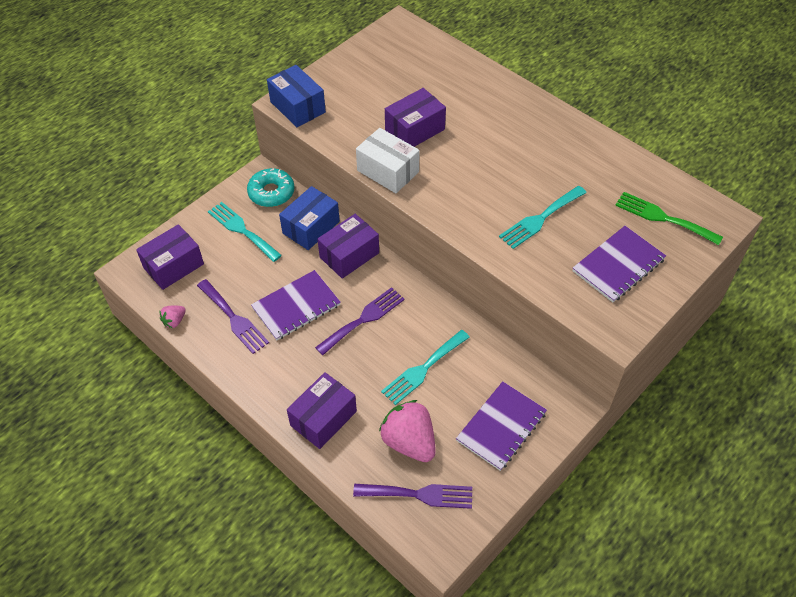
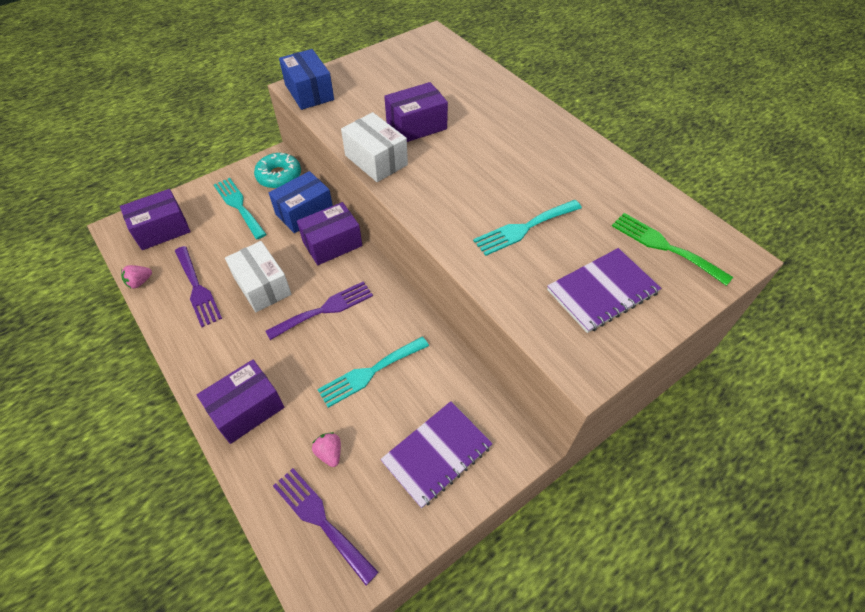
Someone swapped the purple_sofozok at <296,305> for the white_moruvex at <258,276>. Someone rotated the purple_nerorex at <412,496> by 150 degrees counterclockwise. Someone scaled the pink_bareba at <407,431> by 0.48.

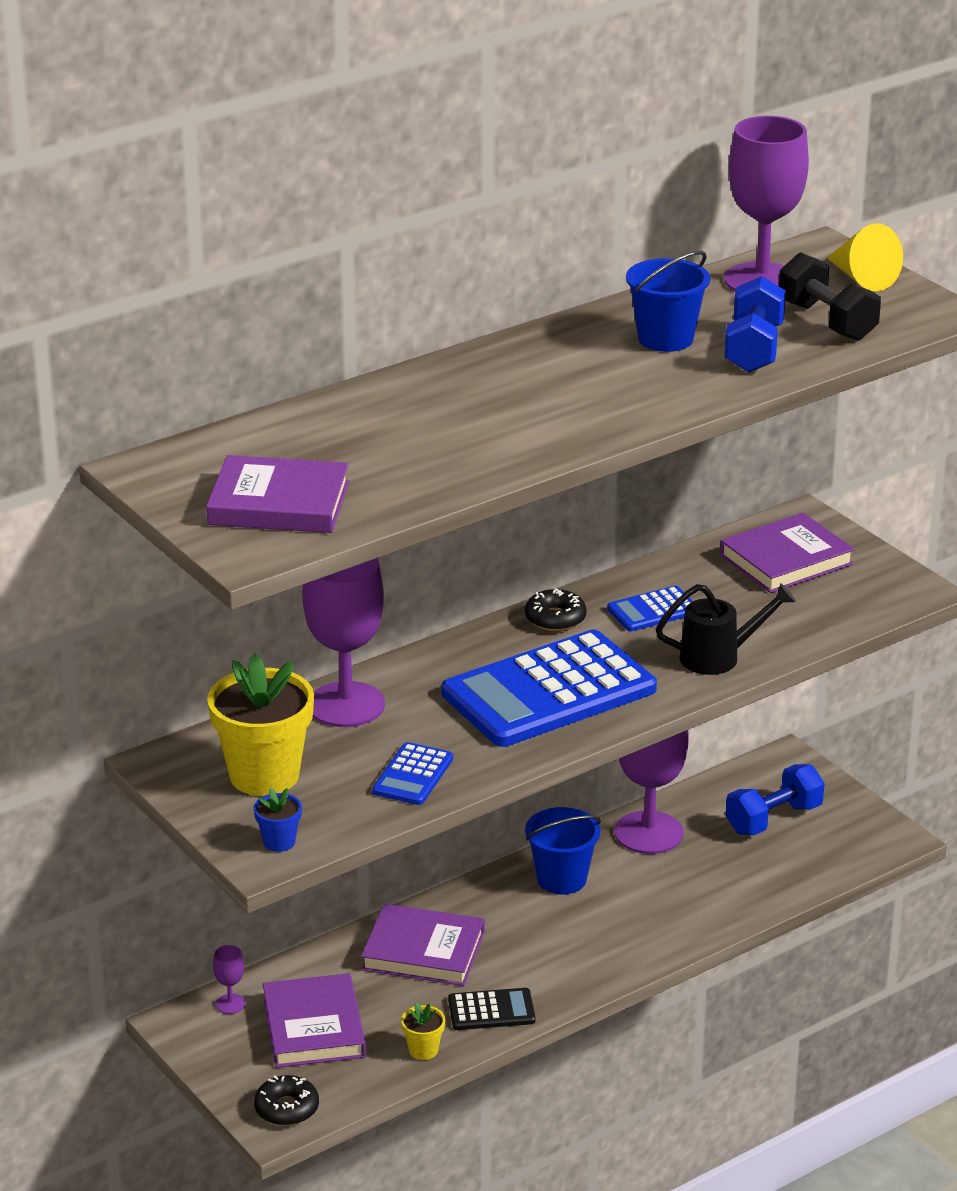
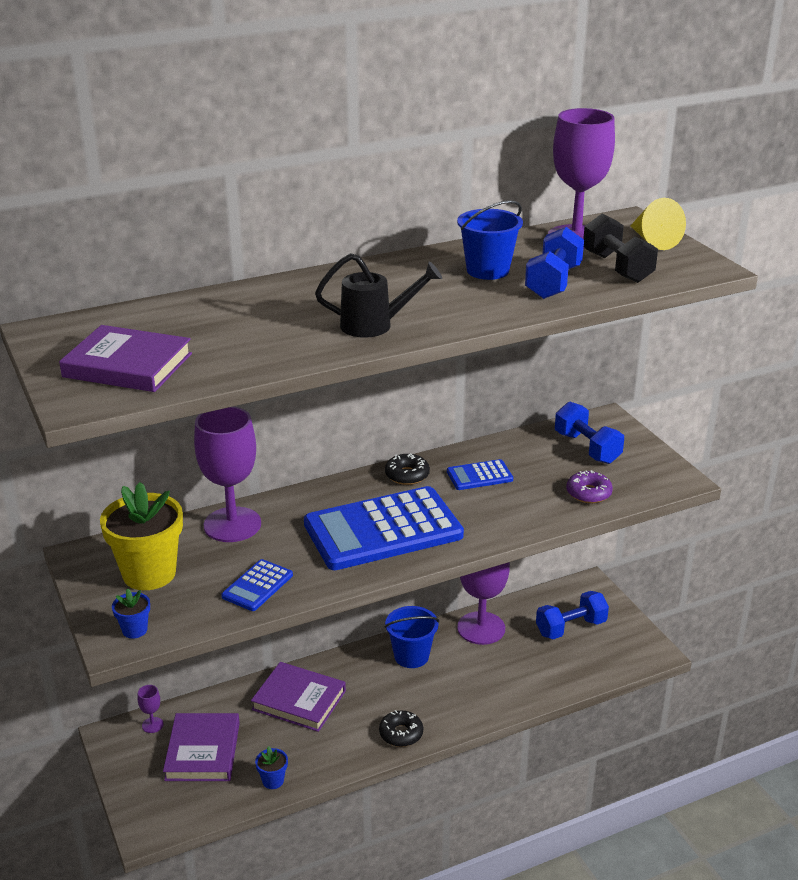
Someone took away the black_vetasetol at <492,1009>. Someone put down the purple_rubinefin at <589,486>. Someone carried the black_rubinefin from <286,1100> to <401,728>. Someone carried the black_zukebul from <726,629> to <378,295>. Someone swapped the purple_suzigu at <787,553> for the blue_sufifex at <589,432>. Someone repainted the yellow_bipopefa at <423,1031>, which became the blue_bipopefa at <271,767>.

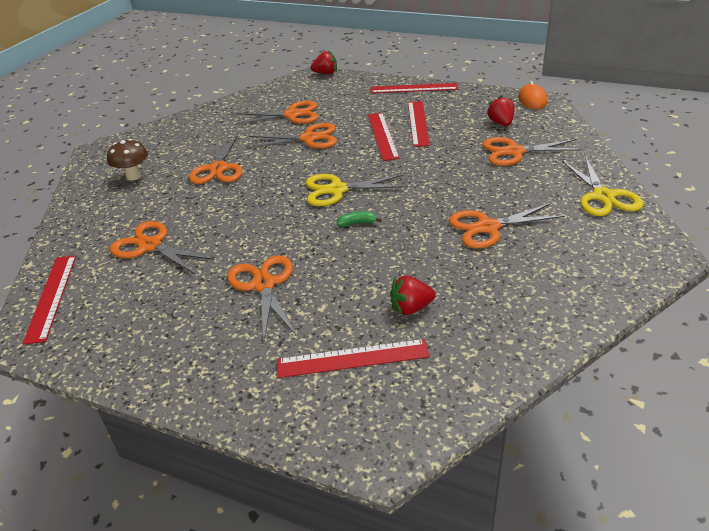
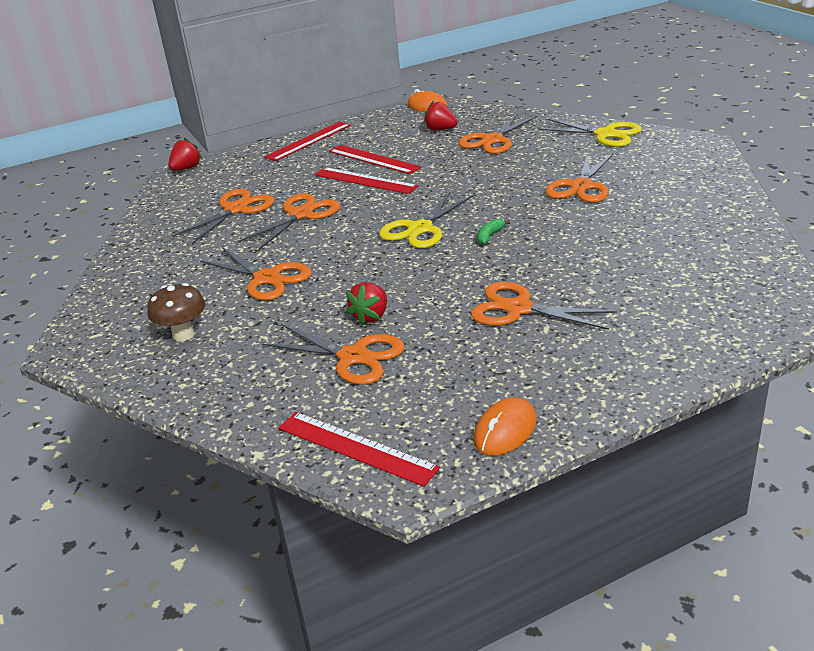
Someone took away the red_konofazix at <353,358>. Someone put down the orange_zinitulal at <505,426>. Someone carried the red_bareba from <413,295> to <366,304>. Someone rotated the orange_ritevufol at <162,247> by 135 degrees counterclockwise.

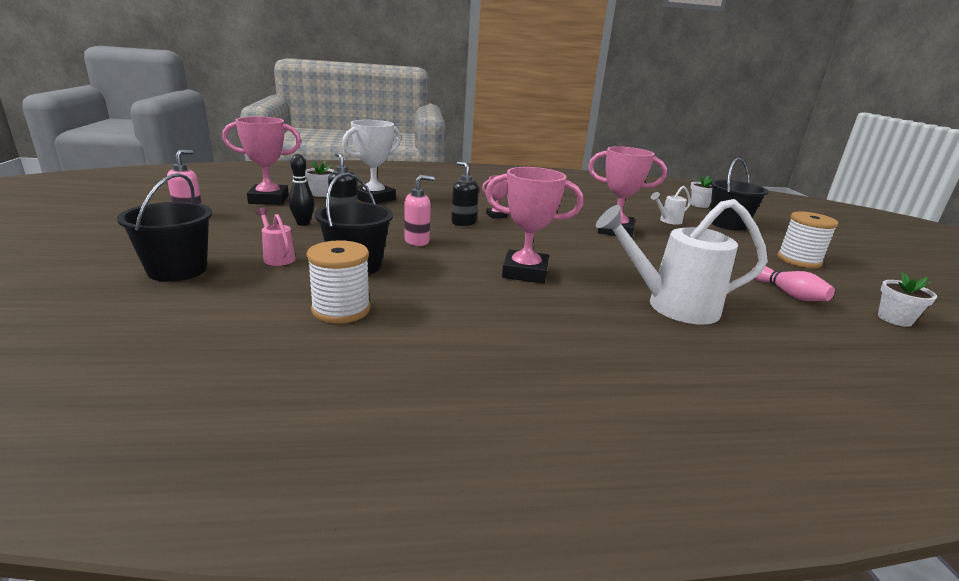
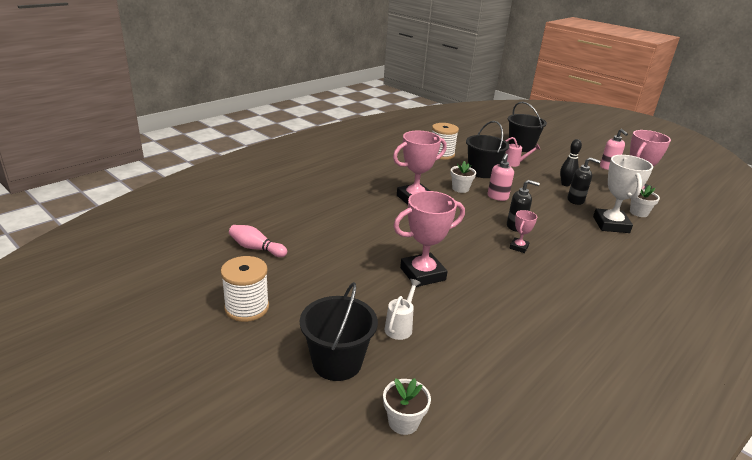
Someone took away the white_zukebul at <682,261>. Someone carried the white_bipopefa from <907,299> to <463,177>.

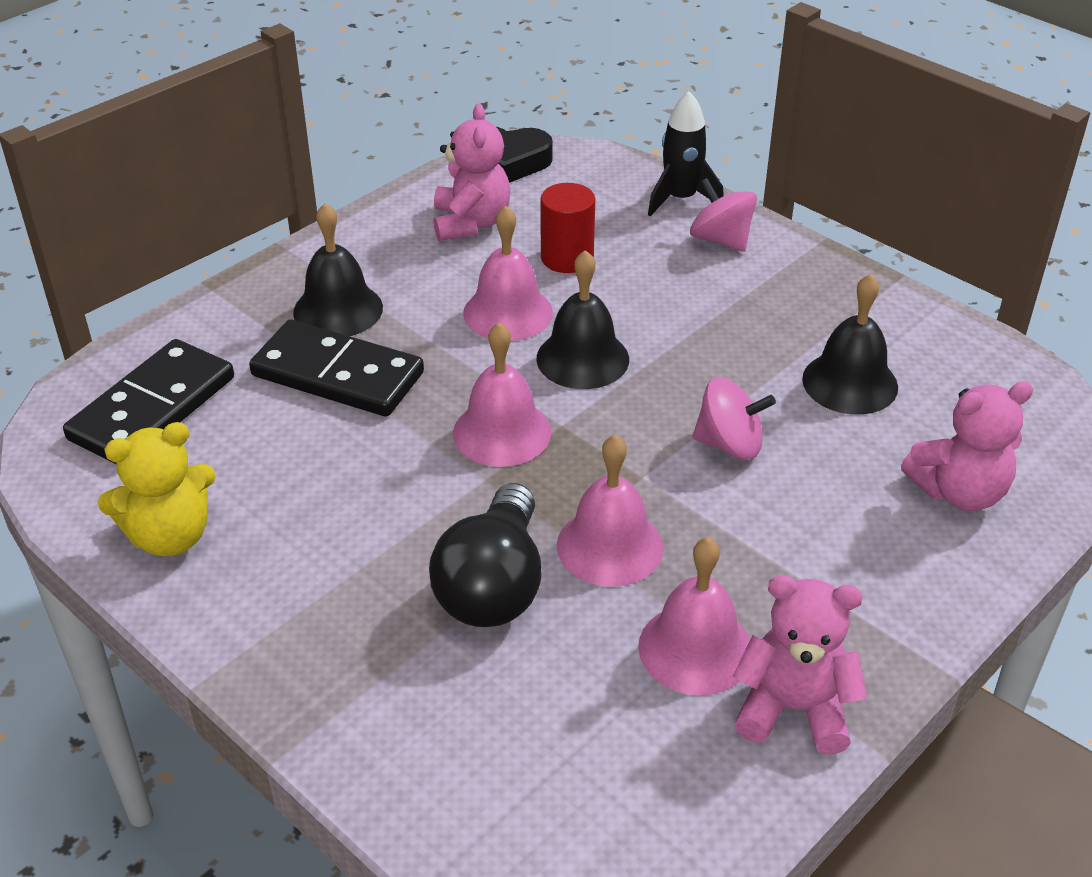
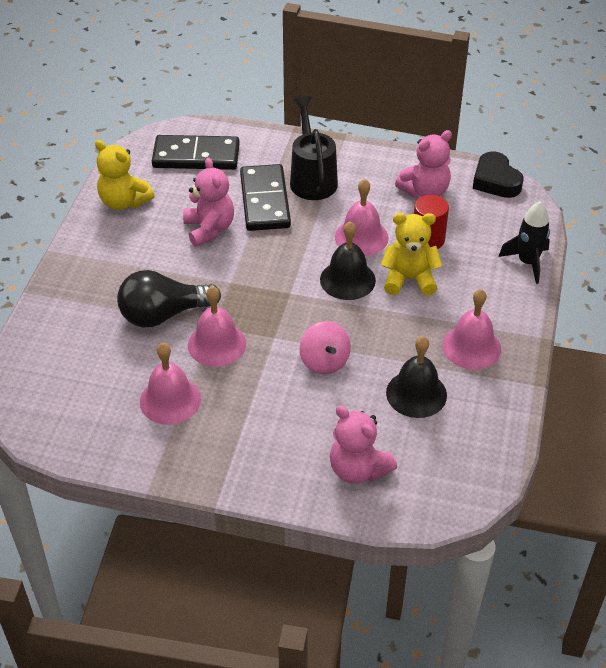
Someone took away the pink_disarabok at <723,215>. Someone put down the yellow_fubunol at <411,254>. Someone carried the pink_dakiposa from <502,394> to <471,329>. Someone carried the pink_fubunol from <800,665> to <208,202>. Someone swapped the black_dakiposa at <338,269> for the black_zukebul at <314,148>.

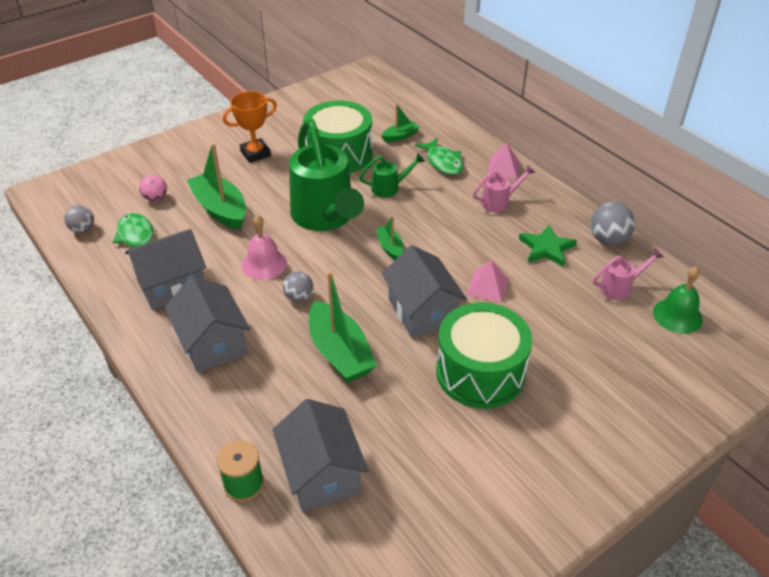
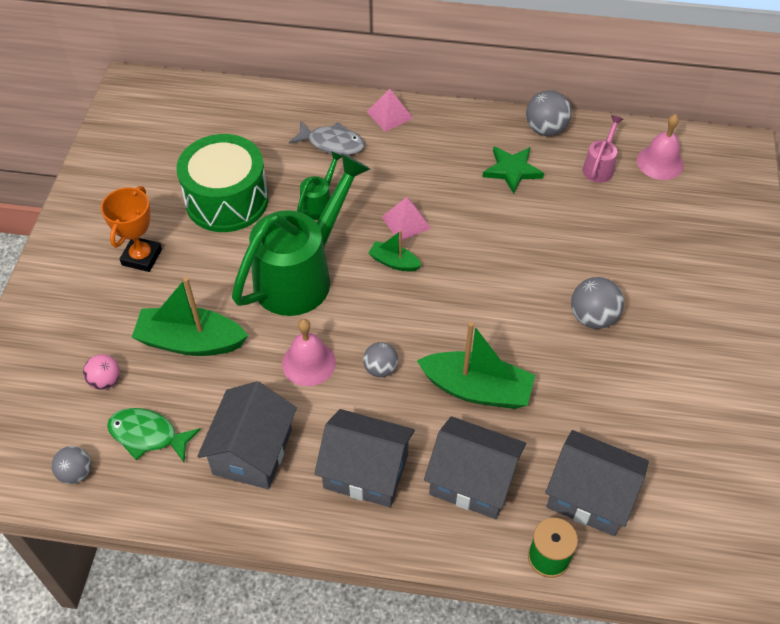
Someone took away the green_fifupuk at <400,123>. Someone took away the pink_zukebul at <504,188>. Someone carried the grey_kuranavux from <424,291> to <475,467>. Someone carried the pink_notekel from <487,281> to <406,218>. Someone swapped the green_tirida at <484,355> for the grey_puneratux at <597,303>. Someone repainted the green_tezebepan at <439,156>, which became the grey_tezebepan at <327,138>. Someone repainted the green_dakiposa at <678,300>, which became the pink_dakiposa at <660,147>. Someone rotated the green_zukebul at <326,175> by 75 degrees counterclockwise.

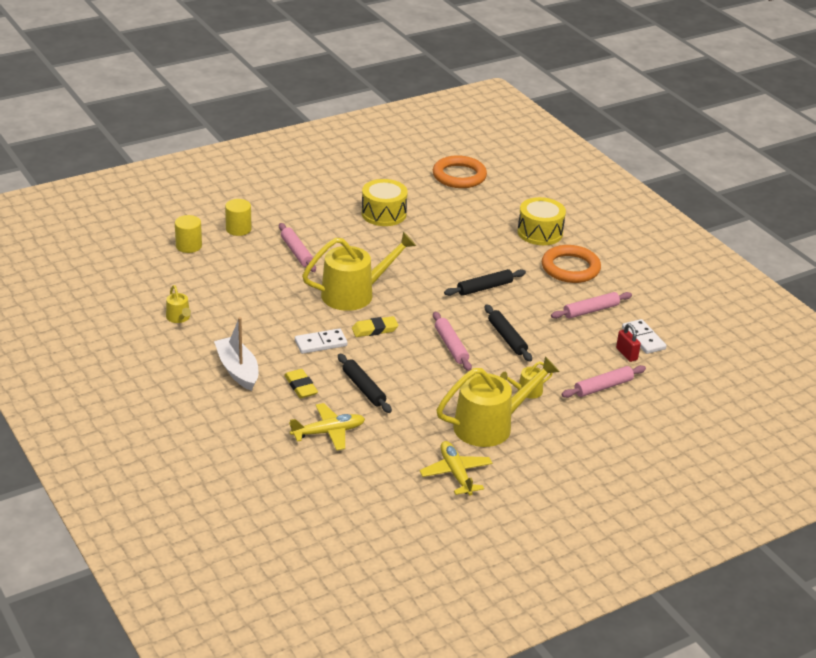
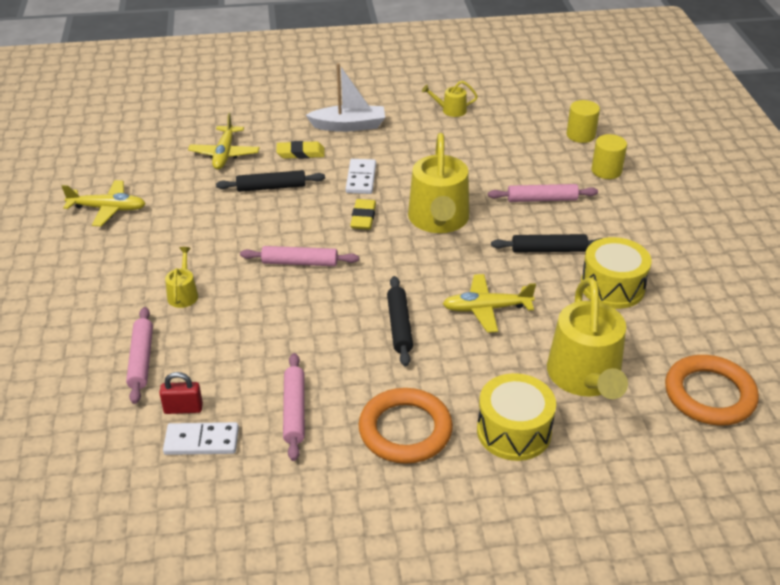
Someone put down the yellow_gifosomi at <489,303>. Someone carried the yellow_zukebul from <498,401> to <587,338>. Someone carried the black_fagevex from <508,333> to <546,243>.

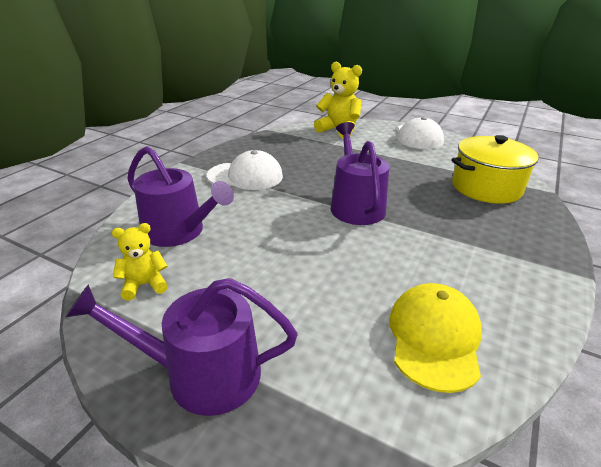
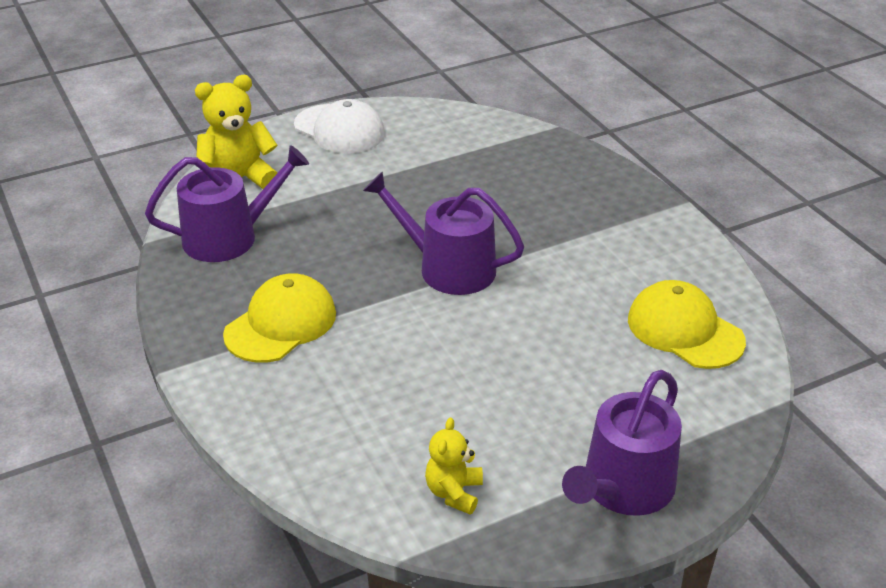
Someone took away the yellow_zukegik at <495,169>. Someone carried the purple_zukebul from <181,196> to <227,203>. Someone repainted the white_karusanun at <245,170>, which became the yellow_karusanun at <279,318>.

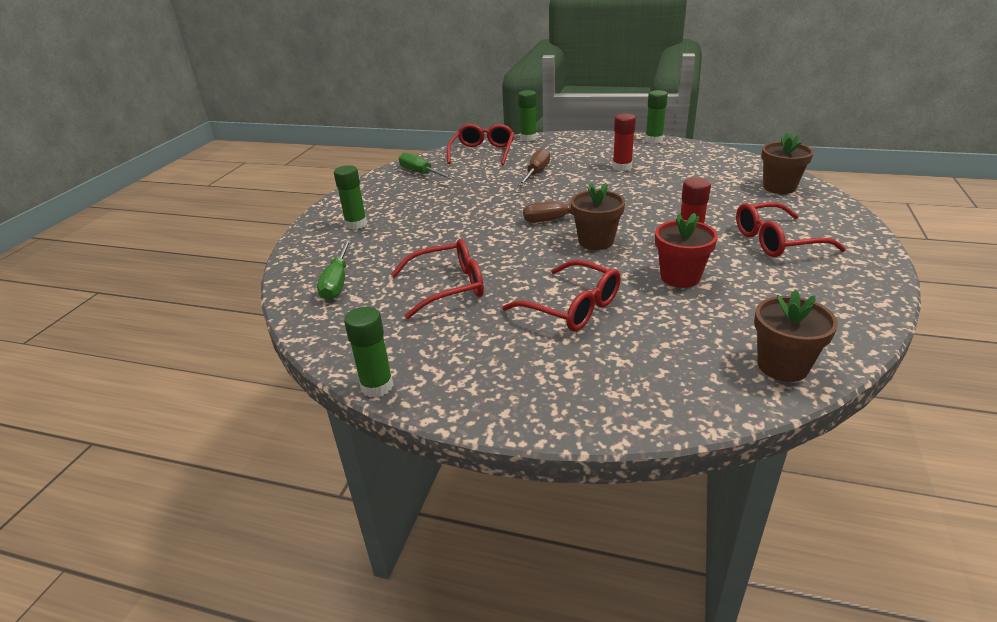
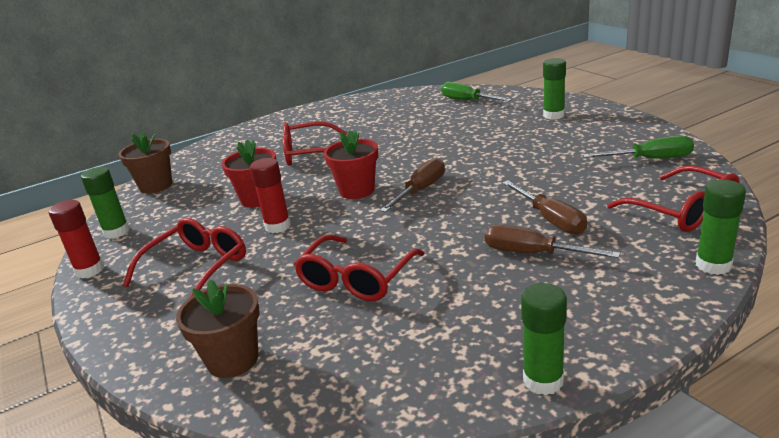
Someone put down the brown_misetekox at <552,241>. Someone carried the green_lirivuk from <369,352> to <105,203>. Someone carried the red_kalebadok from <437,279> to <359,268>. Someone carried the red_lirivuk from <624,142> to <76,239>. Someone repainted the brown_bipopefa at <598,216>, which became the red_bipopefa at <351,164>.

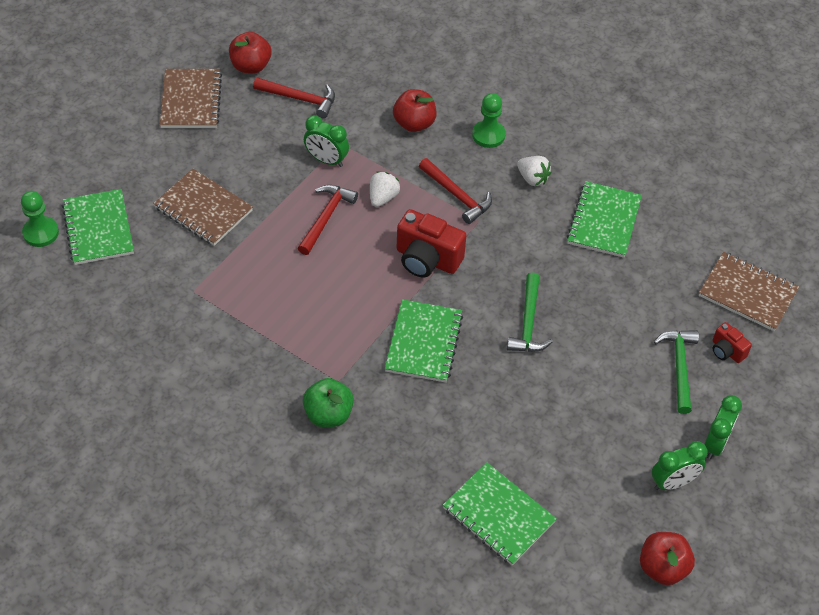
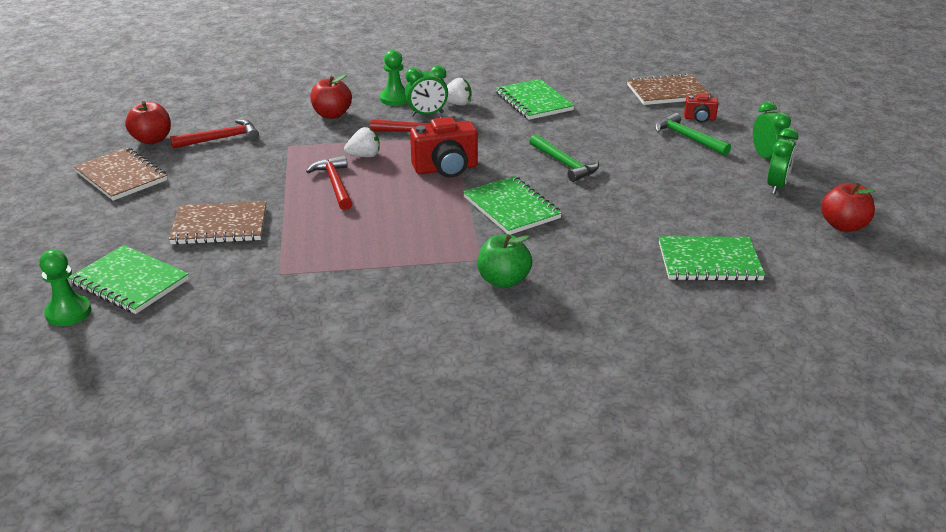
Someone carried the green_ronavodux from <326,141> to <426,90>. Someone rotated the white_bareba at <385,189> by 90 degrees clockwise.

